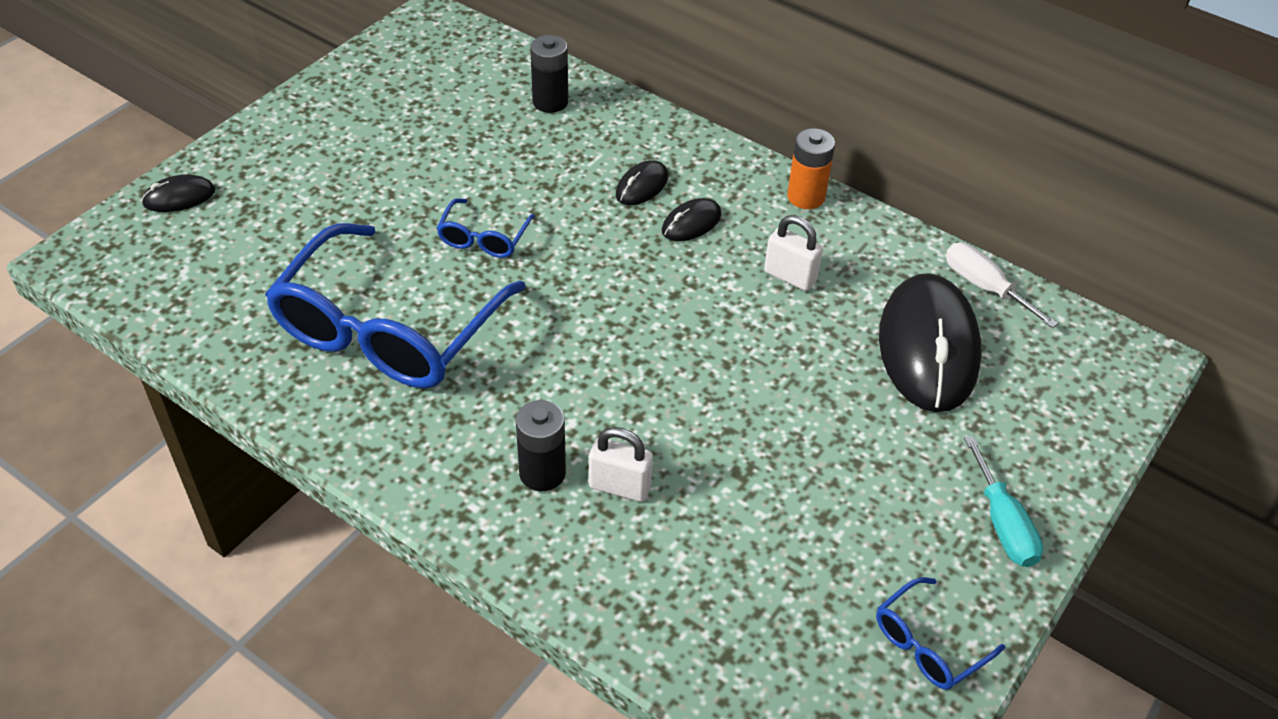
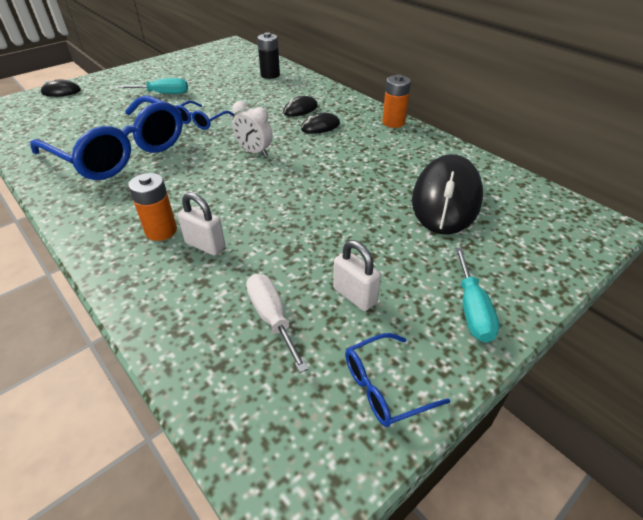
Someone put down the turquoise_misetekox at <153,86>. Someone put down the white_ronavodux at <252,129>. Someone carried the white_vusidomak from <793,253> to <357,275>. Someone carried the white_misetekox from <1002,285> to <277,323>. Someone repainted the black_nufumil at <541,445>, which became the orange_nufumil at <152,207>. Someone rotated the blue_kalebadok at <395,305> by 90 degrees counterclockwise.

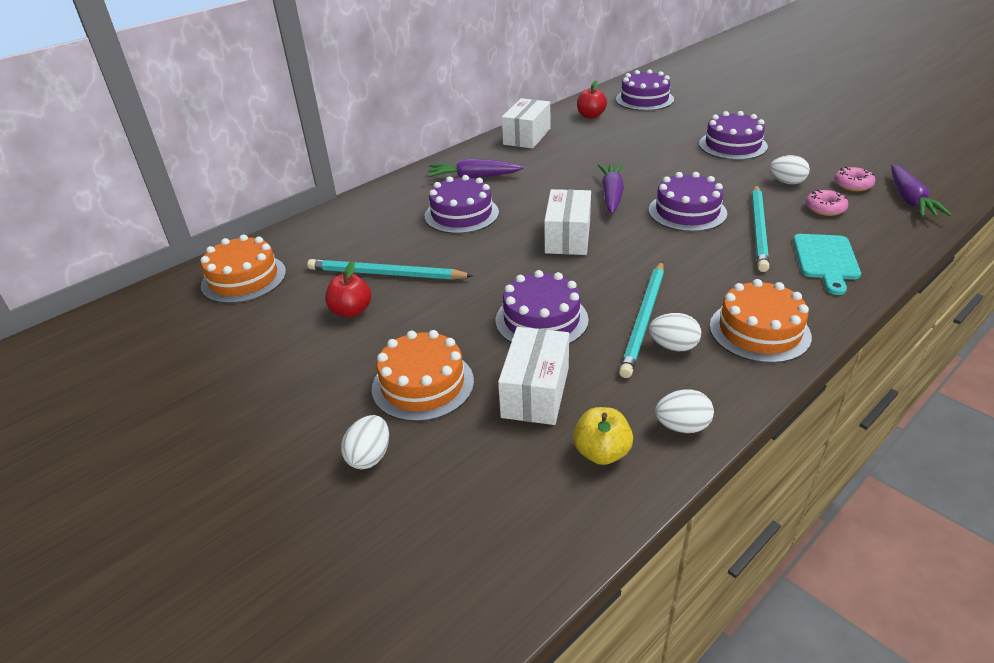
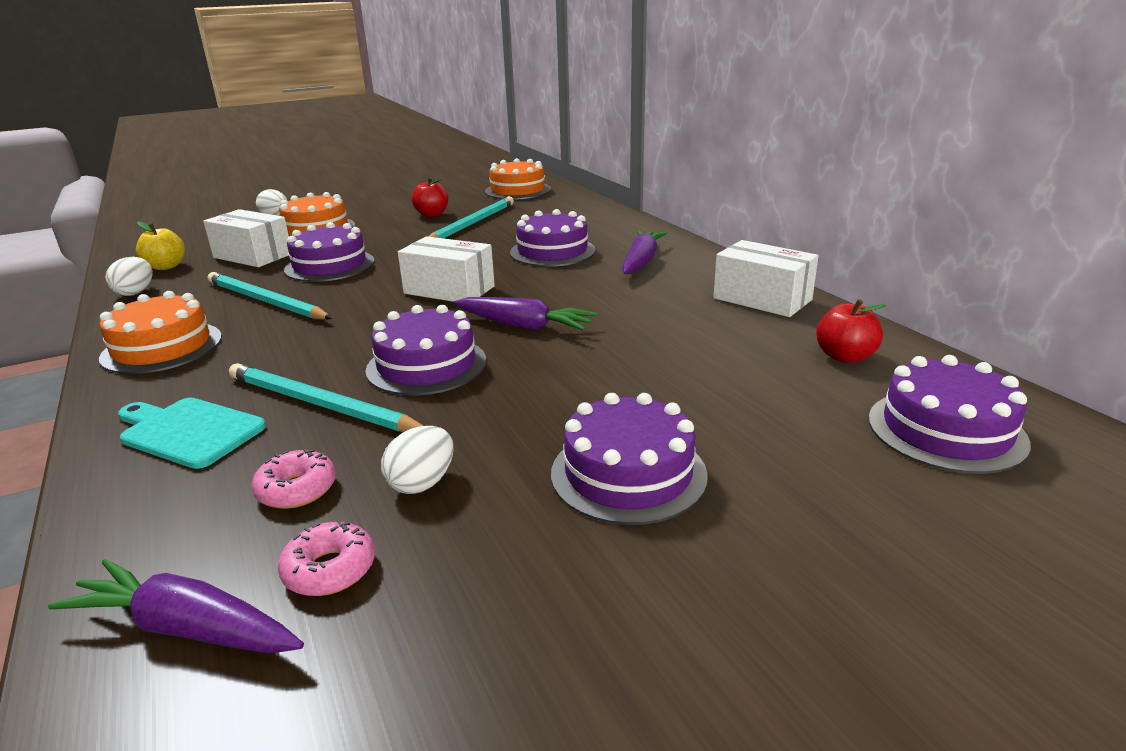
Someone took away the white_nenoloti at <675,332>.

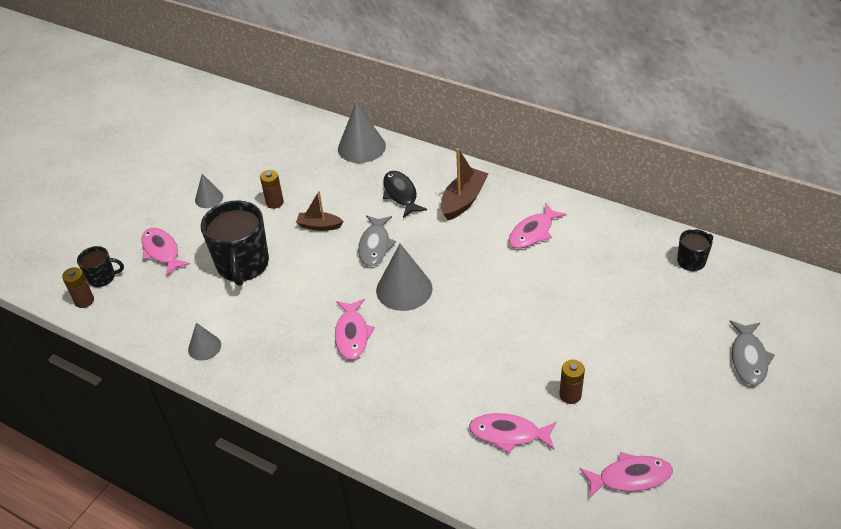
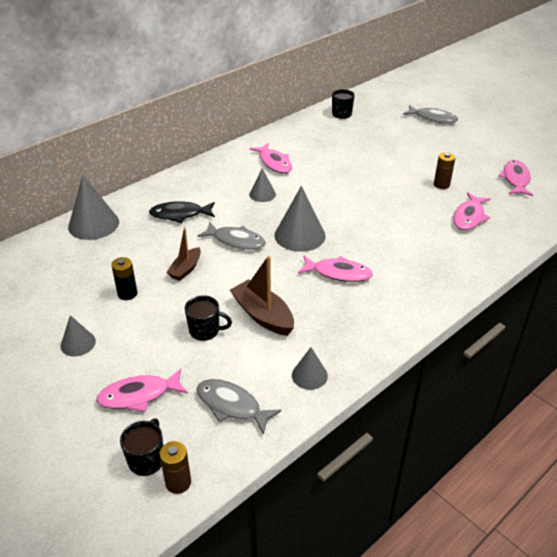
Someone put down the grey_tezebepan at <239,407>. Someone put down the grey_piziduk at <262,185>. Someone carried the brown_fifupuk from <465,184> to <262,296>. Someone repainted the brown_nufumil at <272,189>, which became the black_nufumil at <124,278>. Someone scaled the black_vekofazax at <235,243> by 0.51.

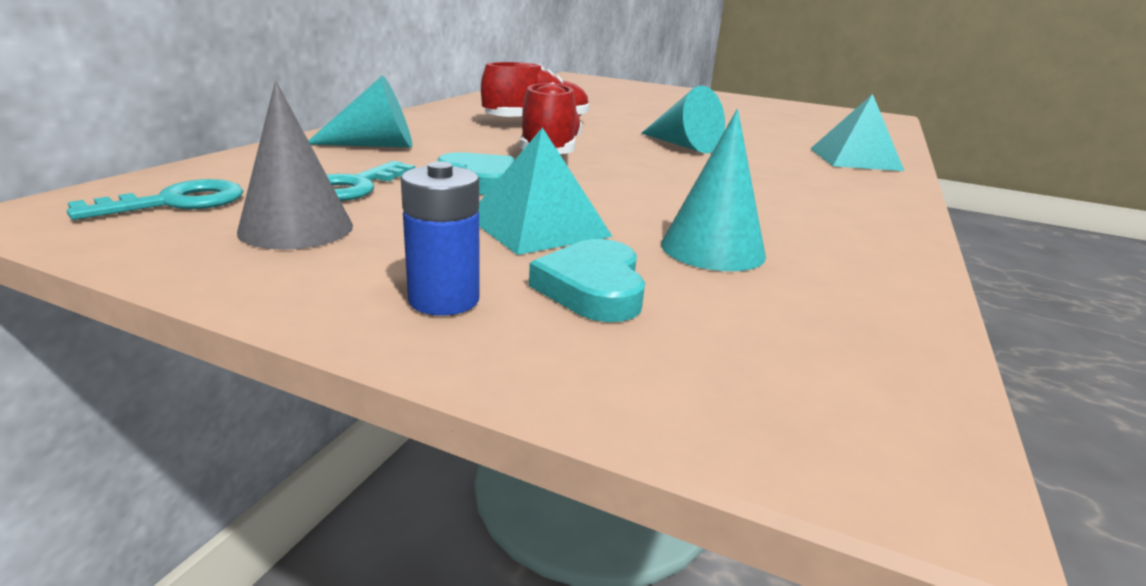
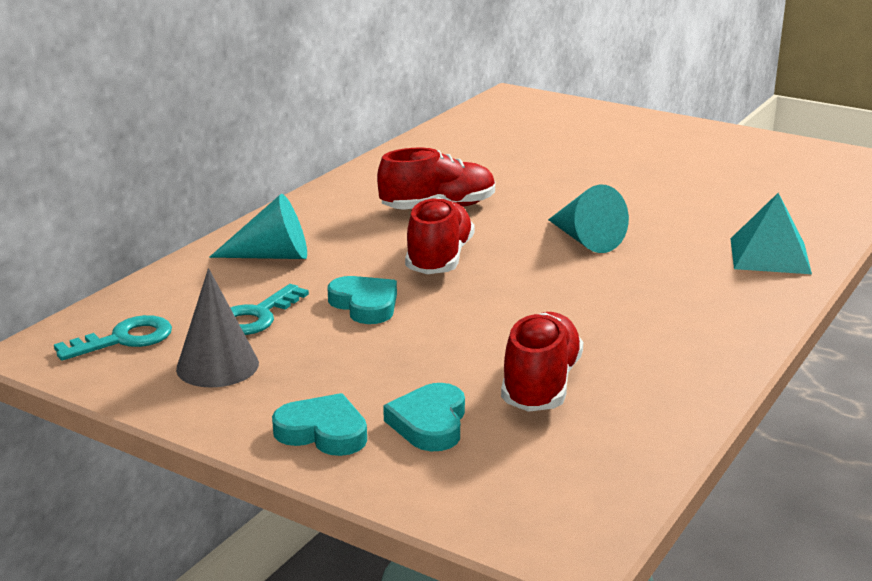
Someone took away the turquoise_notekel at <545,191>. Someone swapped the blue_nufumil at <440,238> for the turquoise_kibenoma at <319,424>. Someone swapped the turquoise_piziduk at <713,190> for the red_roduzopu at <542,362>.

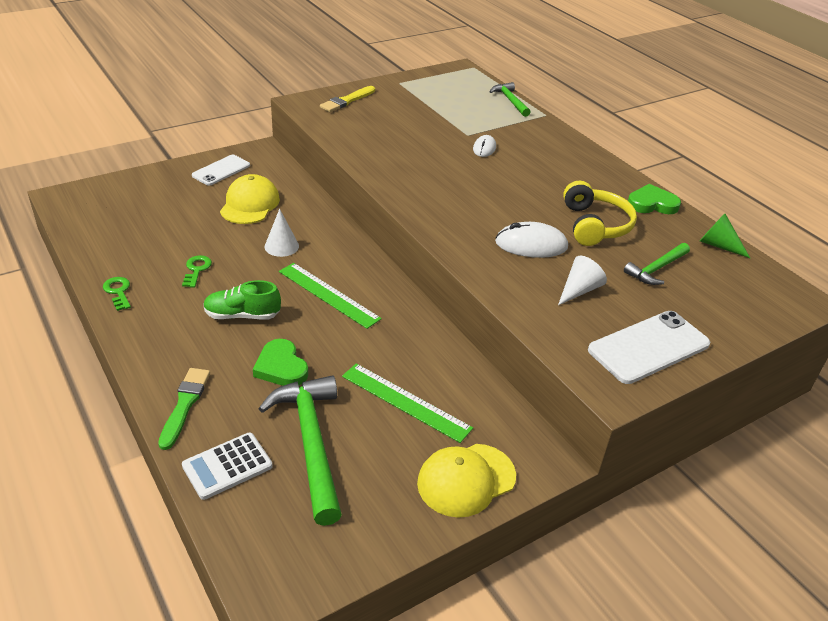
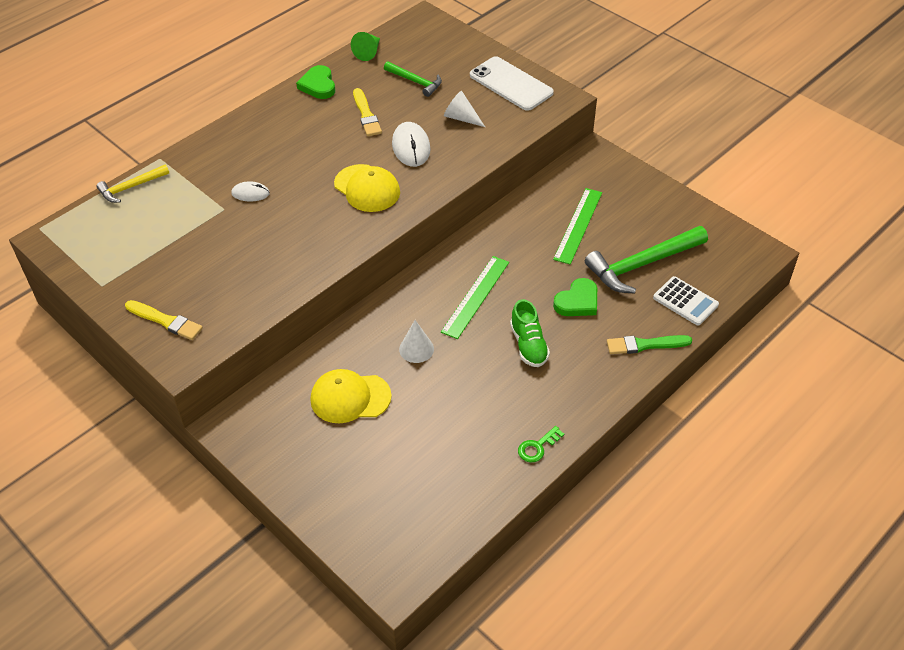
Someone took away the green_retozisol at <197,271>. Someone took away the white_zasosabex at <221,170>. Someone carried the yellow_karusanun from <466,481> to <367,188>. Someone swapped the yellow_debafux at <600,213> for the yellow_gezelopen at <367,112>. Someone repainted the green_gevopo at <510,99>, which became the yellow_gevopo at <133,183>.

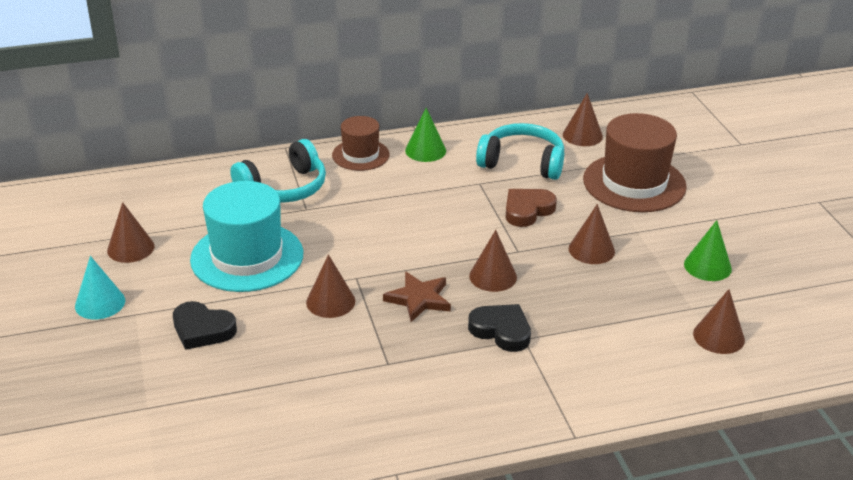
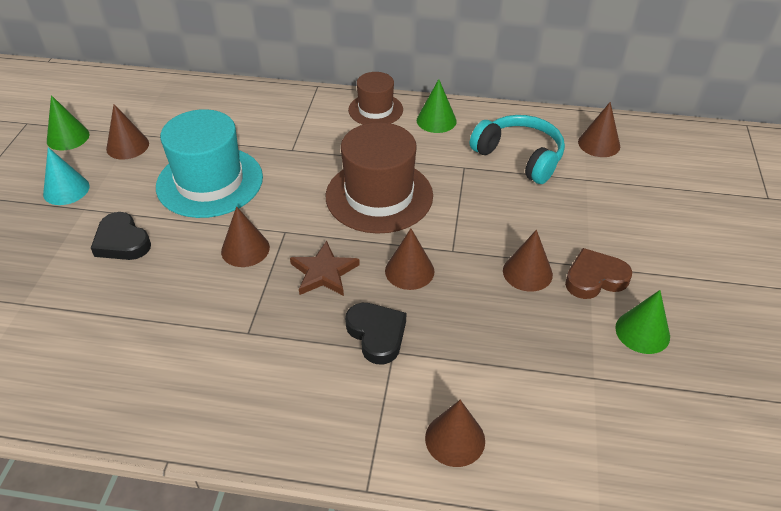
Someone took away the turquoise_debafux at <278,171>. Someone put down the green_piziduk at <68,123>. Someone carried the brown_kibenoma from <531,208> to <598,273>. Someone carried the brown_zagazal from <635,162> to <379,178>. Someone carried the brown_piziduk from <719,321> to <455,433>.

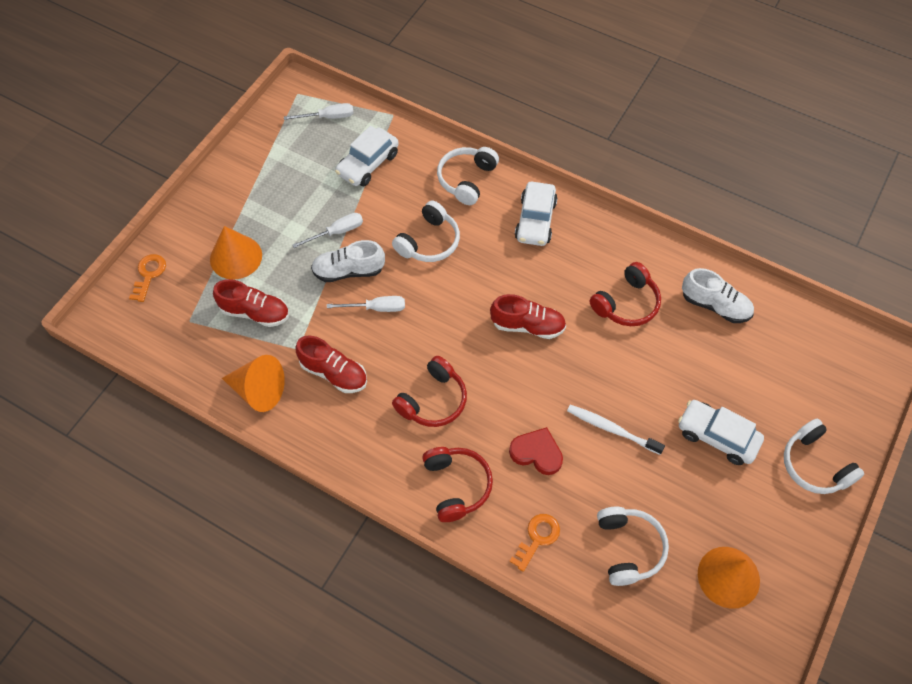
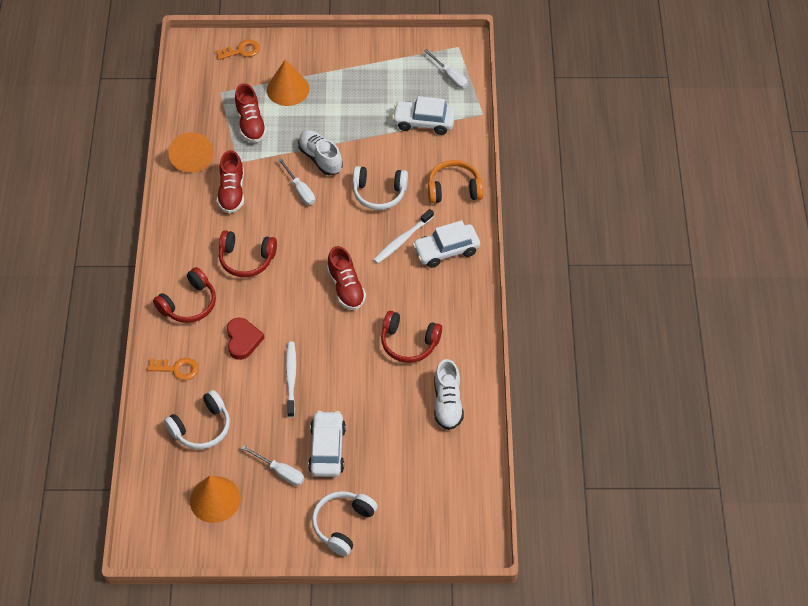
Someone put down the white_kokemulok at <404,236>. Someone carried the white_misetekox from <327,230> to <272,465>. Someone repainted the white_debafux at <468,176>, which became the orange_debafux at <455,181>.

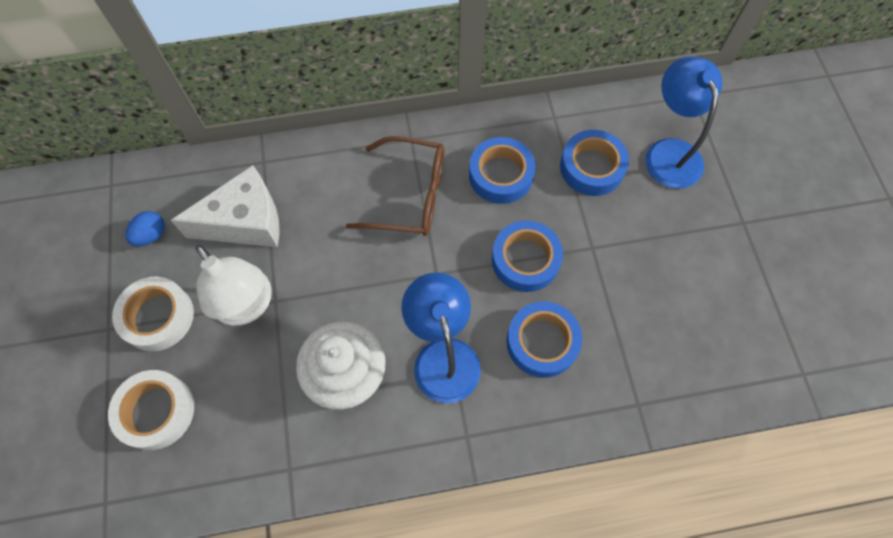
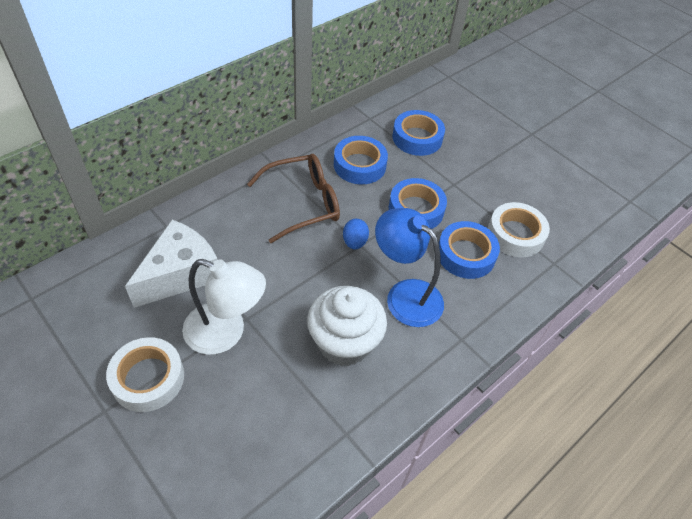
Someone took away the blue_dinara at <683,122>. Someone carried the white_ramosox from <151,410> to <519,229>. Someone carried the blue_nenoloti from <145,228> to <356,234>.

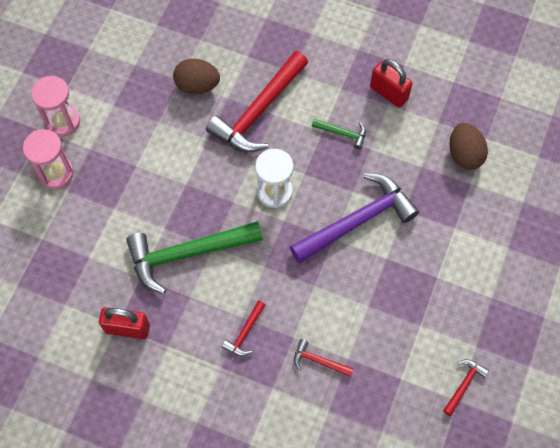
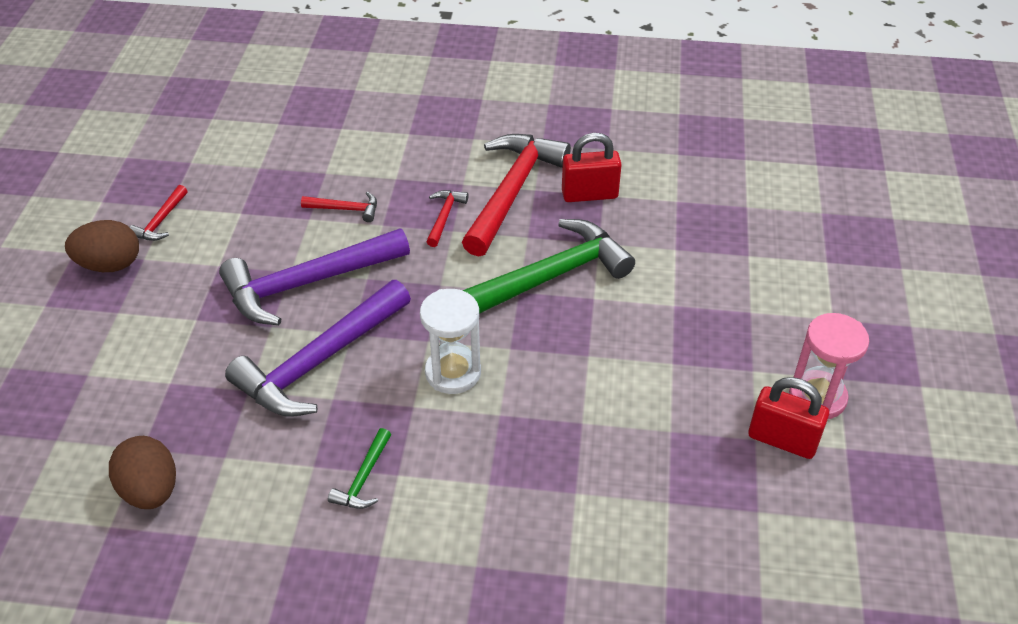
Someone took away the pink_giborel at <48,159>. Someone put down the purple_gevopo at <314,276>. Someone carried the brown_nenoloti from <196,76> to <102,246>. Someone carried the red_gevopo from <257,101> to <516,195>. Someone carried the red_vusidomak from <391,83> to <788,418>. Someone rotated the green_gevopo at <339,134> by 75 degrees counterclockwise.

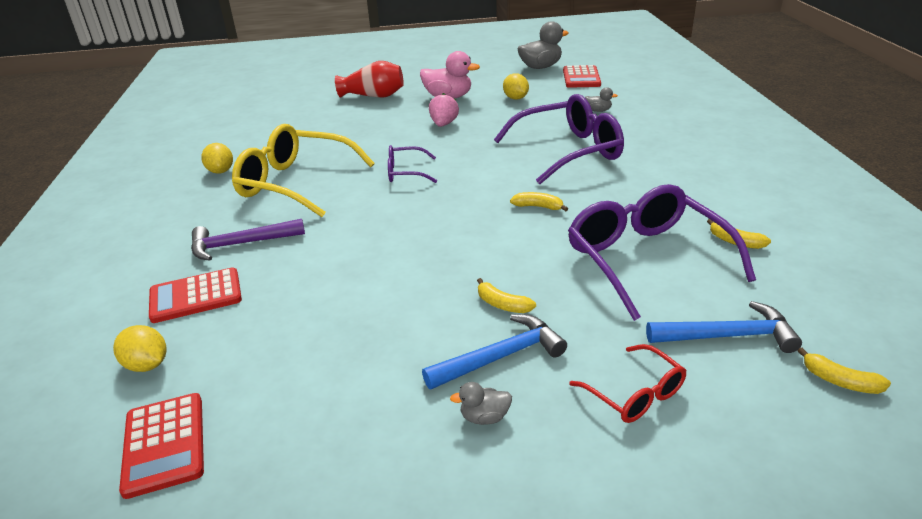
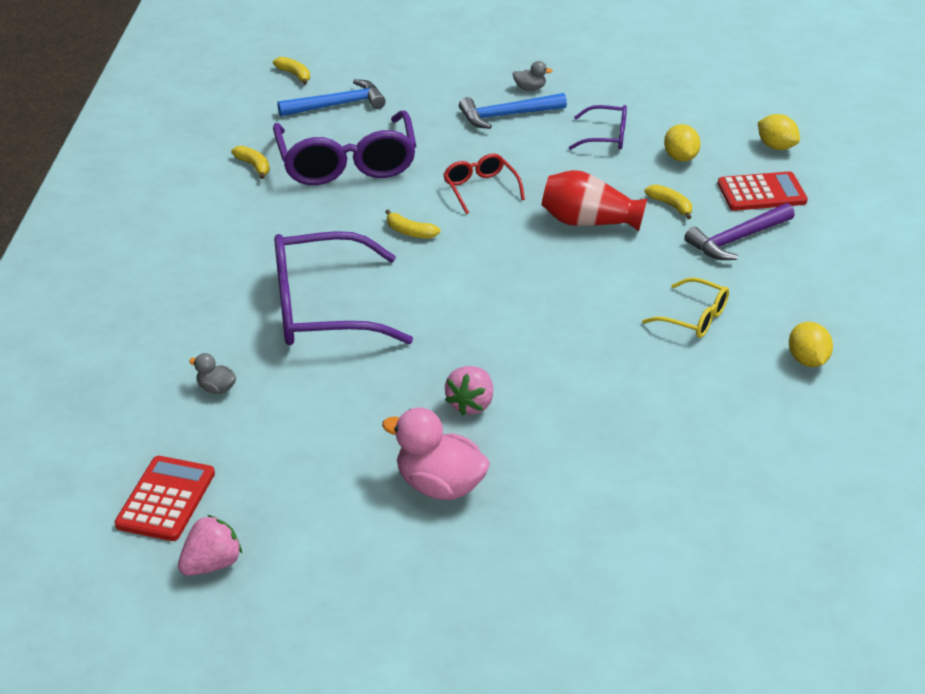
Someone took away the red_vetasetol at <161,446>. Someone carried the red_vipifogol from <369,79> to <594,201>. Someone carried the purple_kalebadok from <412,164> to <597,127>. Someone carried the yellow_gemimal from <506,295> to <668,201>. Someone carried the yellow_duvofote from <516,86> to <682,143>. Someone carried the red_kalebadok from <628,383> to <484,184>. Someone swapped the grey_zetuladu at <543,45> for the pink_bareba at <210,545>. Someone rotated the purple_gevopo at <248,240> by 150 degrees clockwise. Someone rotated the blue_gevopo at <724,327> by 150 degrees clockwise. Someone scaled the yellow_kalebadok at <303,170> by 0.50.

